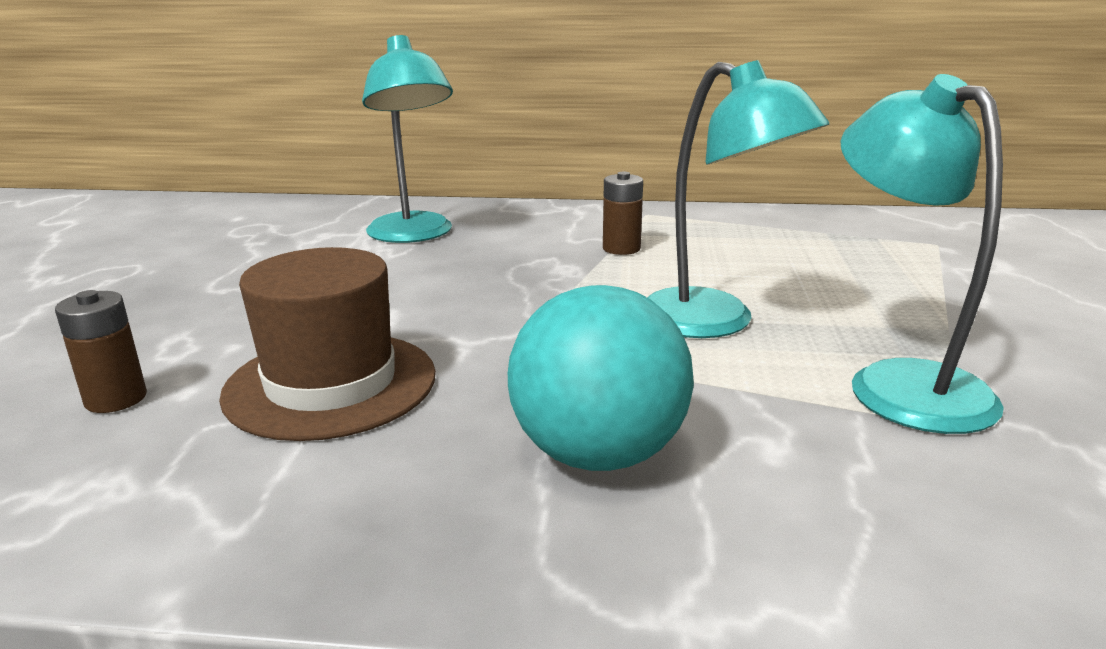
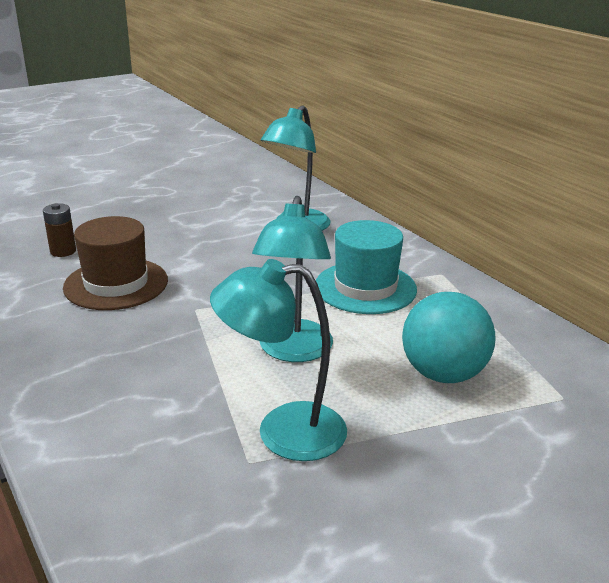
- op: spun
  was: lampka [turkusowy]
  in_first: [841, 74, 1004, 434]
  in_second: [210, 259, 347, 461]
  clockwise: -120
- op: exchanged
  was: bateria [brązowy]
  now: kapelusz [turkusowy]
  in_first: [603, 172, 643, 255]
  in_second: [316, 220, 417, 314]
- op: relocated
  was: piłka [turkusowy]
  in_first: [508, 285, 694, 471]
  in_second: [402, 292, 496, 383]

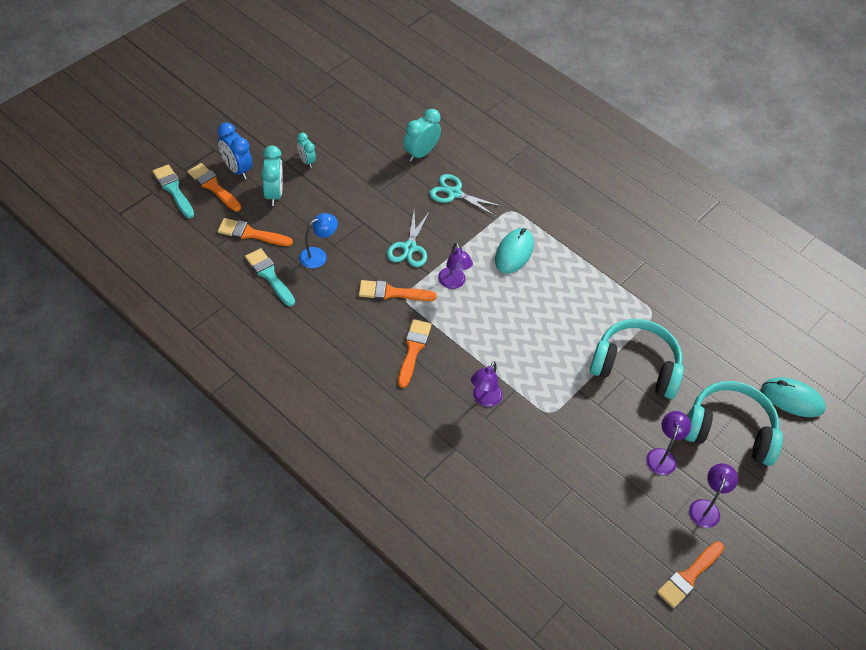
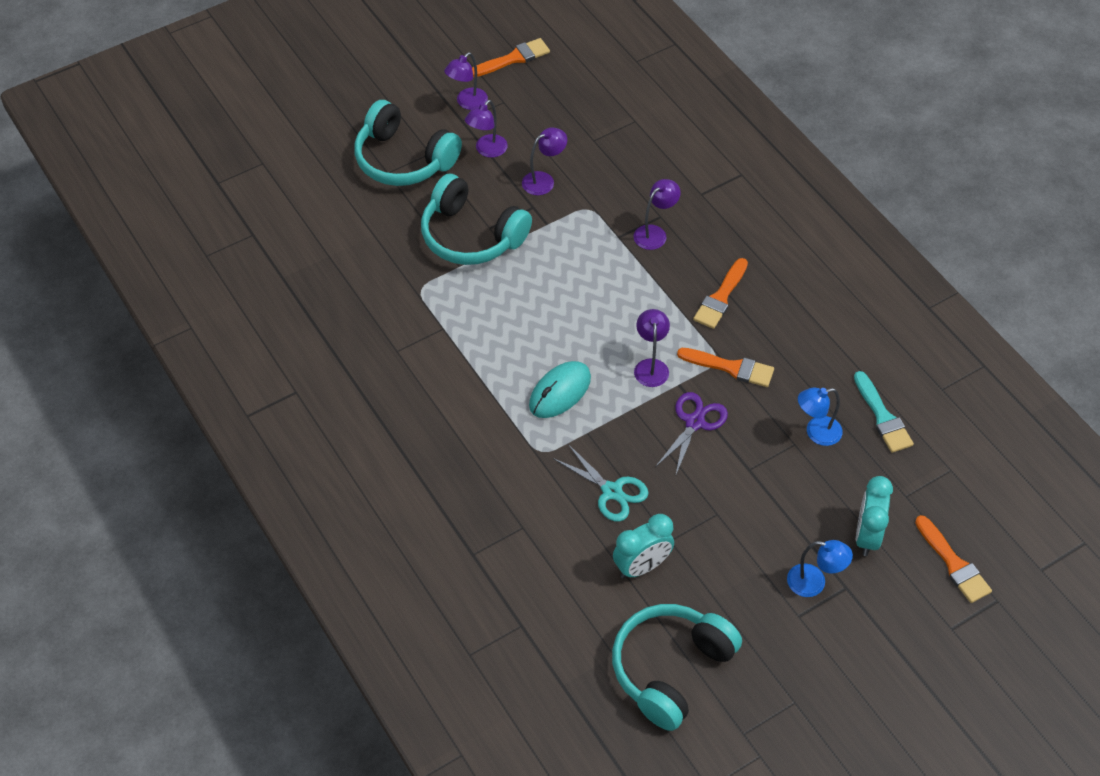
- op: missing
  was: budzik [niebieski]
  in_first: [217, 122, 253, 179]
- op: exchanged
  was: budzik [turkusowy]
  now: lampka [niebieski]
  in_first: [297, 133, 316, 168]
  in_second: [787, 540, 853, 597]
- op: missing
  was: pędzel [turkusowy]
  in_first: [153, 165, 194, 218]
- op: colour
  was: nożyczki [turkusowy]
  now: nożyczki [fioletowy]
  in_first: [387, 211, 430, 267]
  in_second: [655, 392, 728, 477]
- op: missing
  was: pędzel [pomarańczowy]
  in_first: [218, 218, 293, 246]
- op: missing
  was: myszka [turkusowy]
  in_first: [762, 377, 826, 417]
- op: appeared
  now: lampka [fioletowy]
  in_second: [522, 127, 567, 195]
- op: appeared
  now: słuchawki [turkusowy]
  in_second: [612, 604, 742, 731]

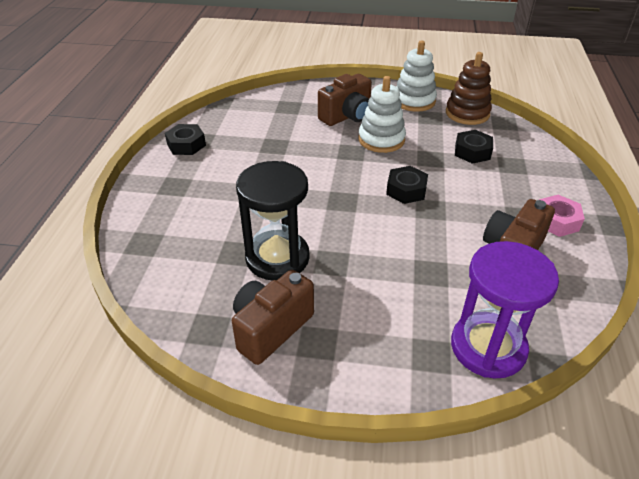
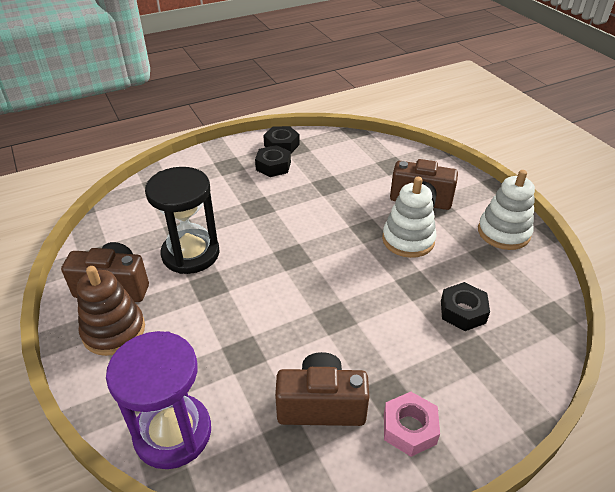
- op: relocated
  was: zabawka nakładanka [brązowy]
  in_first: [446, 52, 492, 125]
  in_second: [77, 266, 145, 356]
- op: relocated
  was: nakrętka [czarny]
  in_first: [386, 166, 428, 204]
  in_second: [255, 145, 291, 177]

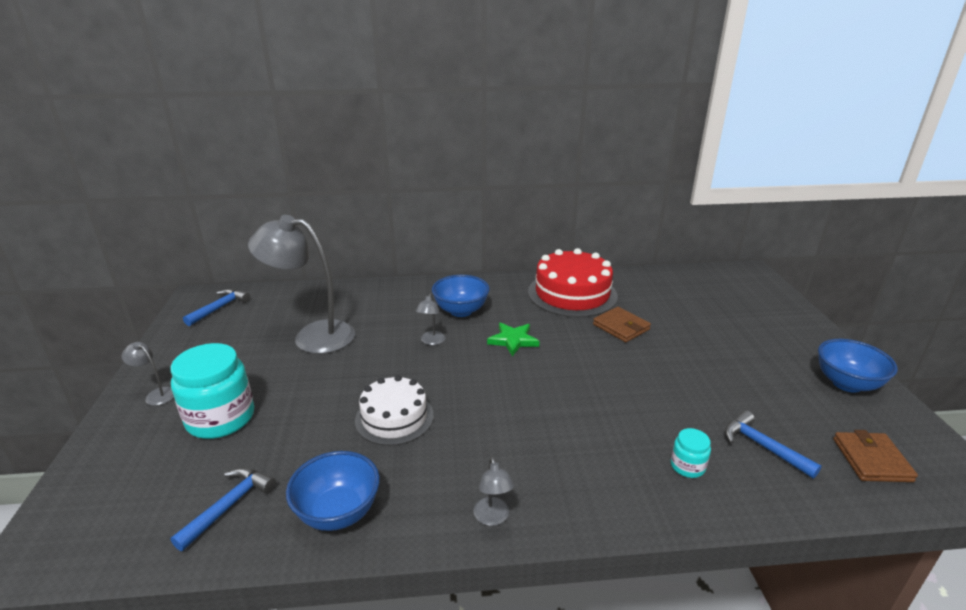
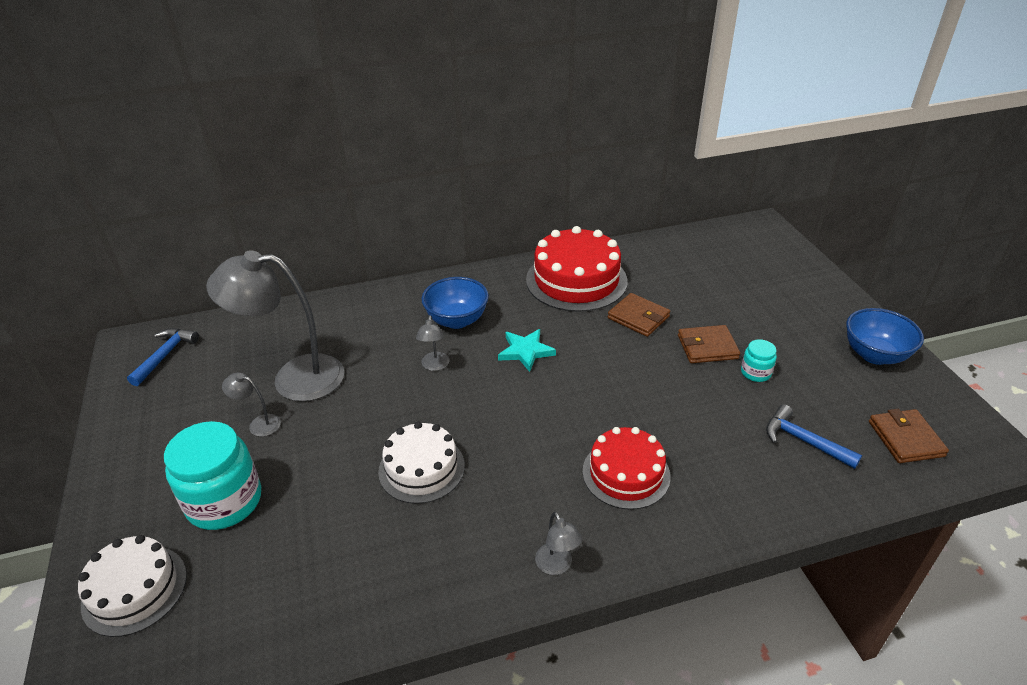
- op: colour
  was: gwiazda [zielony]
  now: gwiazda [turkusowy]
  in_first: [487, 323, 539, 356]
  in_second: [498, 329, 556, 372]
- op: relocated
  was: lampka [szary]
  in_first: [122, 342, 174, 406]
  in_second: [222, 373, 281, 437]
- op: relocated
  was: słoik [turkusowy]
  in_first: [670, 428, 711, 478]
  in_second: [741, 339, 777, 382]
- op: missing
  was: miska [niebieski]
  in_first: [286, 451, 380, 531]
- op: missing
  was: młotek [niebieski]
  in_first: [170, 468, 276, 551]
- op: appeared
  now: portfel [brązowy]
  in_second: [678, 325, 740, 363]
- op: appeared
  now: tort [czerwony]
  in_second: [583, 427, 671, 510]
- op: appeared
  now: tort [biały]
  in_second: [78, 535, 187, 637]

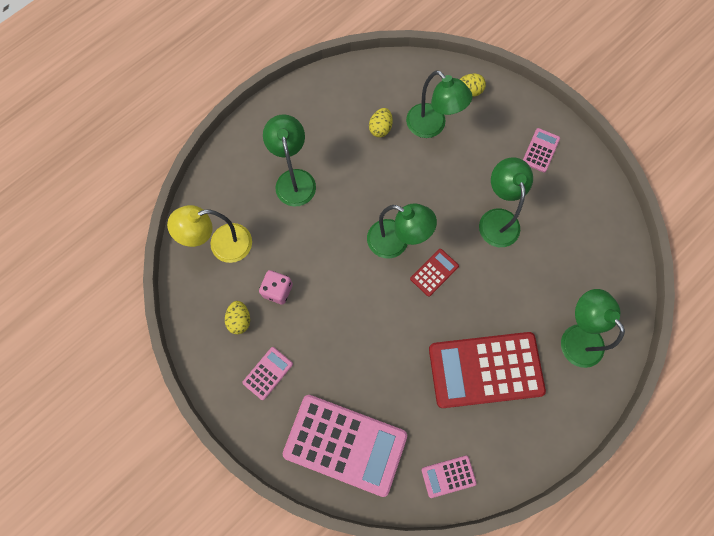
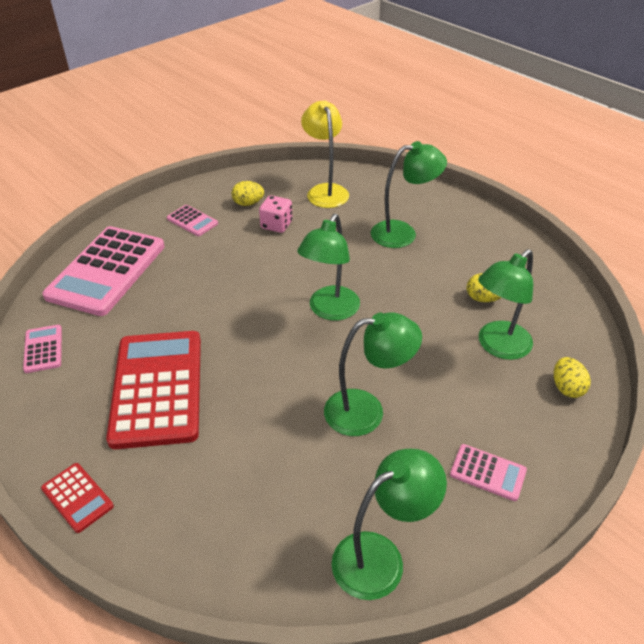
- op: relocated
  was: kalkulator [czerwony]
  in_first: [410, 249, 459, 297]
  in_second: [41, 463, 114, 533]
- op: relocated
  was: lampka [zielony]
  in_first: [561, 289, 625, 368]
  in_second: [332, 449, 447, 600]

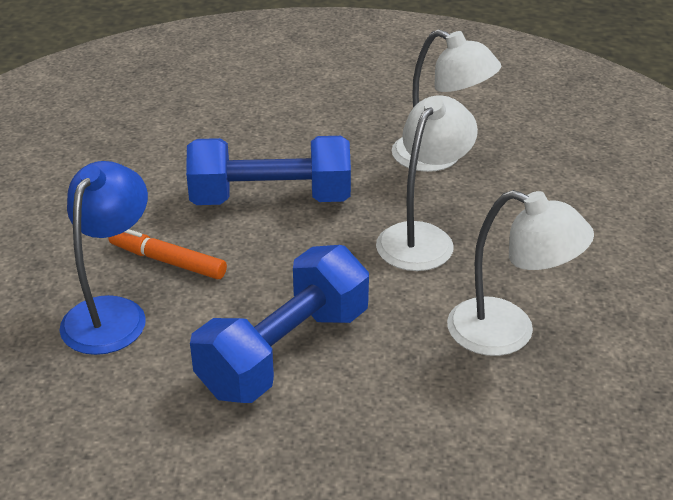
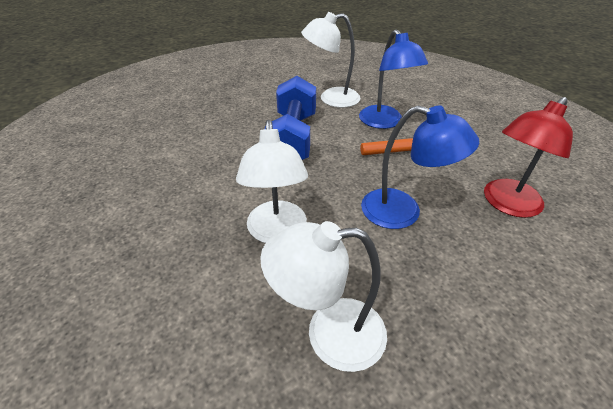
- op: exchanged
  was: hantel [niebieski]
  now: lampka [niebieski]
  in_first: [186, 136, 351, 205]
  in_second: [361, 105, 479, 229]
- op: relocated
  was: lampka [biały]
  in_first: [447, 190, 594, 356]
  in_second: [301, 12, 360, 108]
- op: appeared
  now: lampka [czerwony]
  in_second: [484, 97, 573, 218]

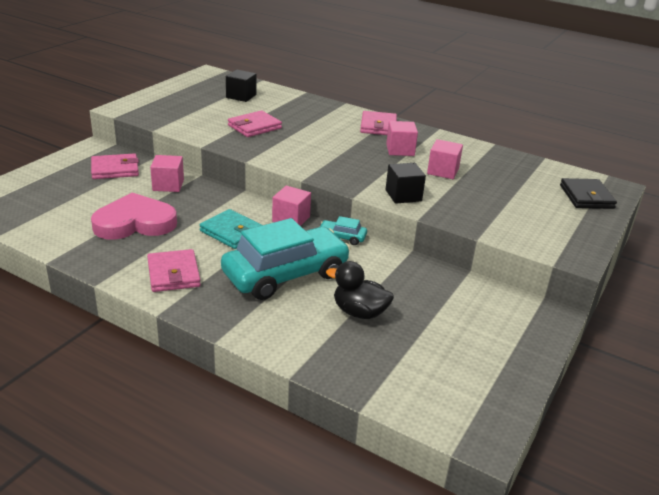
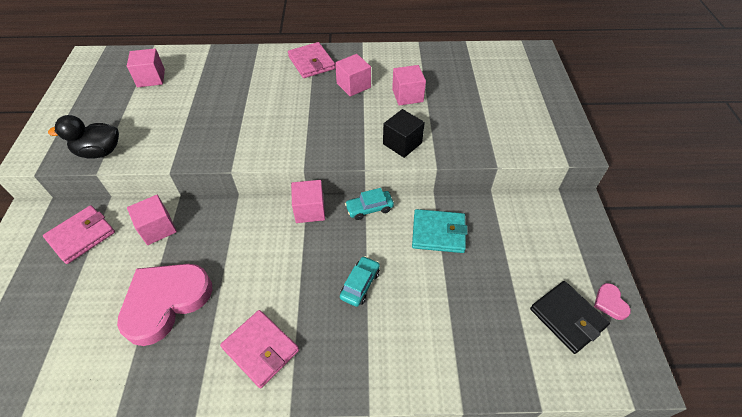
- op: colour
  was: sześcian [czarny]
  now: sześcian [różowy]
  in_first: [226, 69, 256, 102]
  in_second: [127, 48, 165, 87]
- op: missing
  was: portfel [różowy]
  in_first: [228, 110, 282, 137]
- op: relocated
  was: portfel [czarny]
  in_first: [560, 178, 617, 209]
  in_second: [530, 281, 610, 354]
- op: relocated
  was: portfel [turkusowy]
  in_first: [200, 209, 262, 249]
  in_second: [412, 209, 468, 253]
- op: size
  was: samochód [turkusowy]
  in_first: [221, 218, 351, 300]
  in_second: [340, 256, 380, 307]
  ratio: 0.41
- op: relocated
  was: kaczka [czarny]
  in_first: [326, 261, 394, 319]
  in_second: [48, 115, 119, 159]
- op: appeared
  now: serce [różowy]
  in_second: [594, 283, 631, 320]

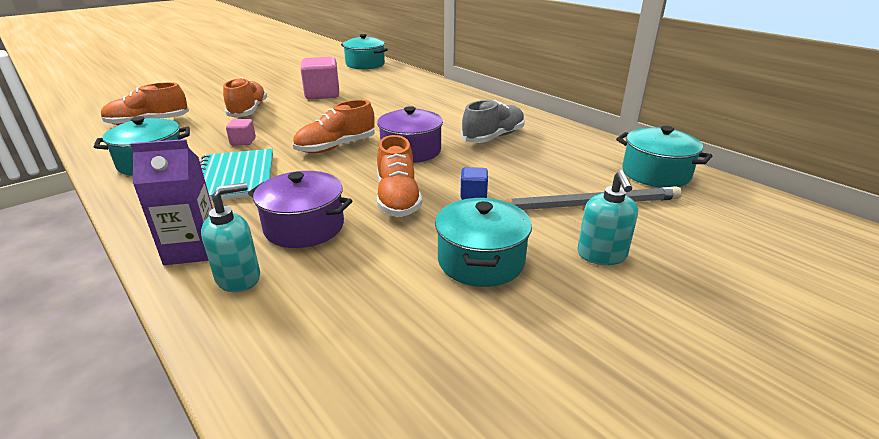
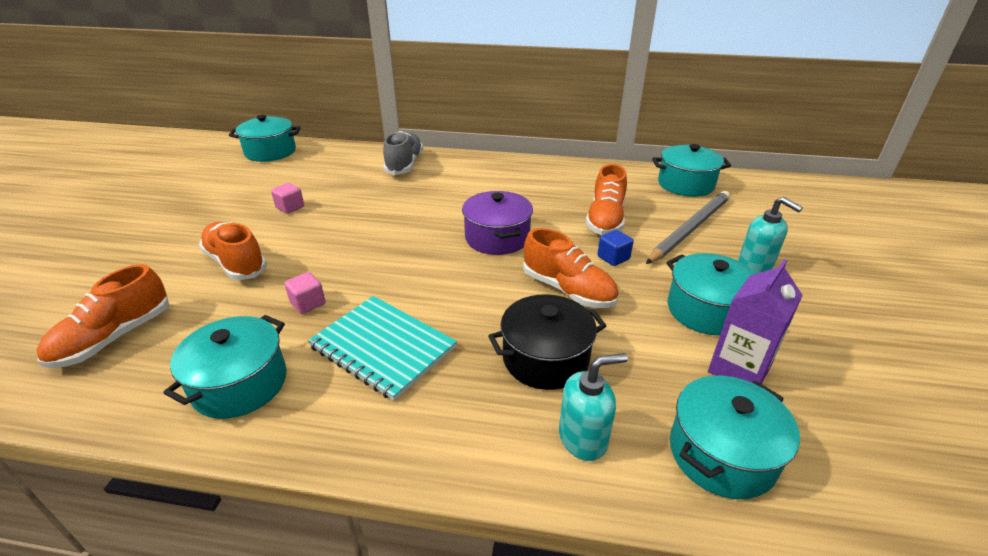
- op: size
  was: sześcian [różowy]
  in_first: [300, 57, 339, 99]
  in_second: [271, 183, 304, 214]
  ratio: 0.5
- op: relocated
  was: but [pomarańczowy]
  in_first: [293, 100, 375, 153]
  in_second: [586, 164, 627, 235]
- op: relocated
  was: but [szary]
  in_first: [461, 100, 525, 143]
  in_second: [383, 131, 423, 175]
- op: relocated
  was: karton mleka [fioletowy]
  in_first: [130, 139, 213, 265]
  in_second: [708, 259, 803, 384]
- op: colour
  was: garnek [fioletowy]
  now: garnek [czarny]
  in_first: [248, 171, 352, 248]
  in_second: [488, 294, 606, 390]
- op: spun
  was: dozownik mydła [turkusowy]
  in_first: [201, 183, 260, 292]
  in_second: [559, 353, 628, 461]
  clockwise: 60
- op: appeared
  now: garnek [turkusowy]
  in_second: [670, 376, 800, 499]

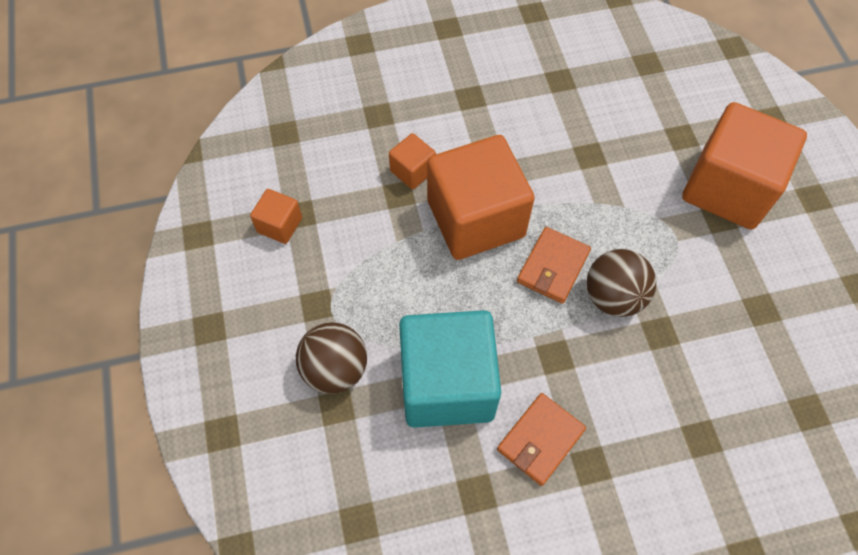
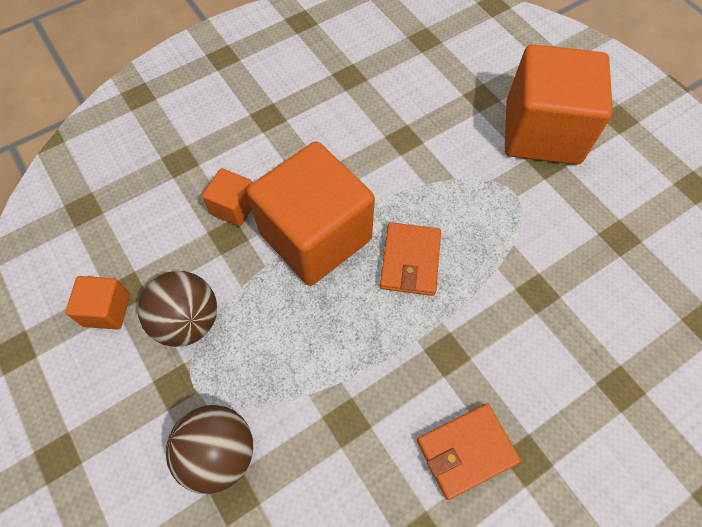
- op: relocated
  was: piłka [brązowy]
  in_first: [587, 249, 656, 317]
  in_second: [138, 271, 217, 347]
- op: missing
  was: sześcian [turkusowy]
  in_first: [399, 310, 501, 428]
- op: spun
  was: portfel [pomarańczowy]
  in_first: [497, 393, 586, 486]
  in_second: [417, 404, 521, 500]
  clockwise: 45

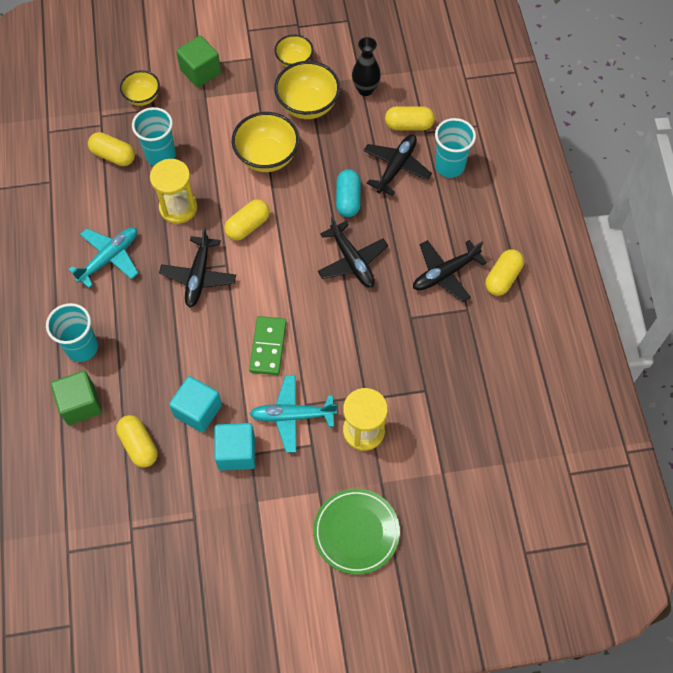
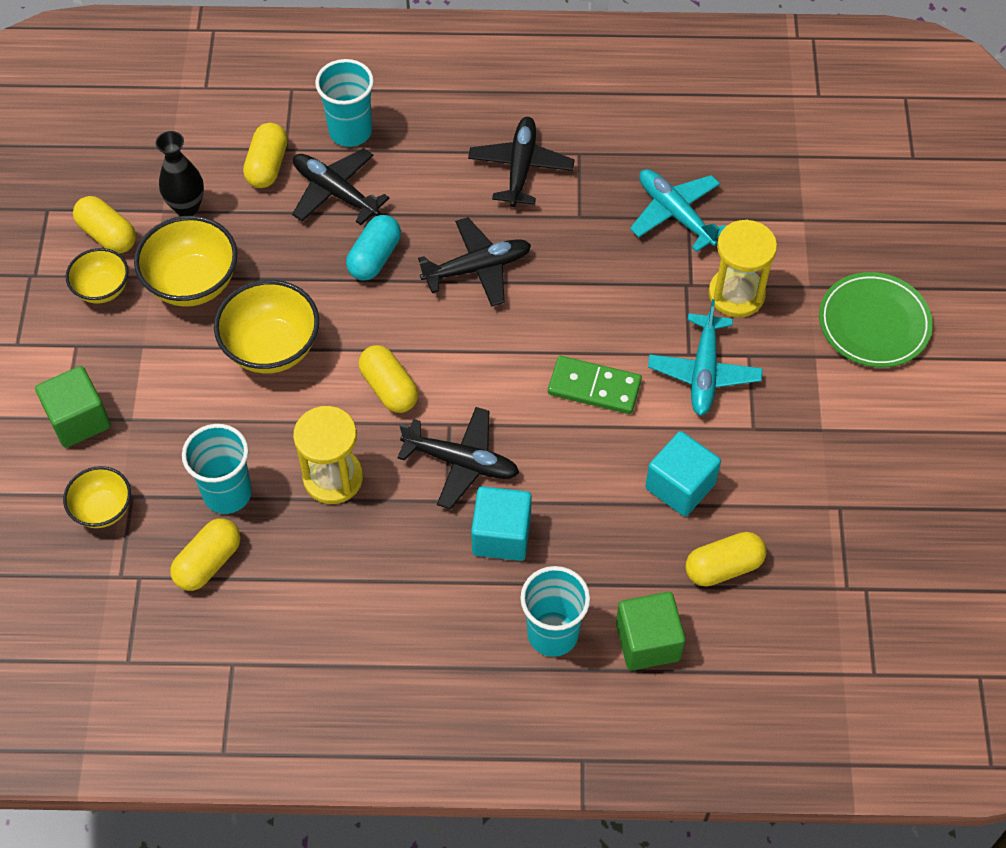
- op: spun
  was: kapsułka [turkusowy]
  in_first: [336, 169, 361, 217]
  in_second: [346, 215, 401, 281]
  clockwise: -75
- op: relocated
  was: samolot [turkusowy]
  in_first: [68, 227, 138, 288]
  in_second: [630, 169, 726, 252]
- op: spun
  was: samolot [czarny]
  in_first: [413, 240, 487, 302]
  in_second: [468, 117, 575, 207]
  clockwise: -150
- op: relocated
  was: kapsułka [żółty]
  in_first: [485, 249, 524, 296]
  in_second: [73, 196, 136, 254]
- op: relocated
  was: sześcian [turkusowy]
  in_first: [214, 423, 255, 471]
  in_second: [471, 486, 532, 561]

